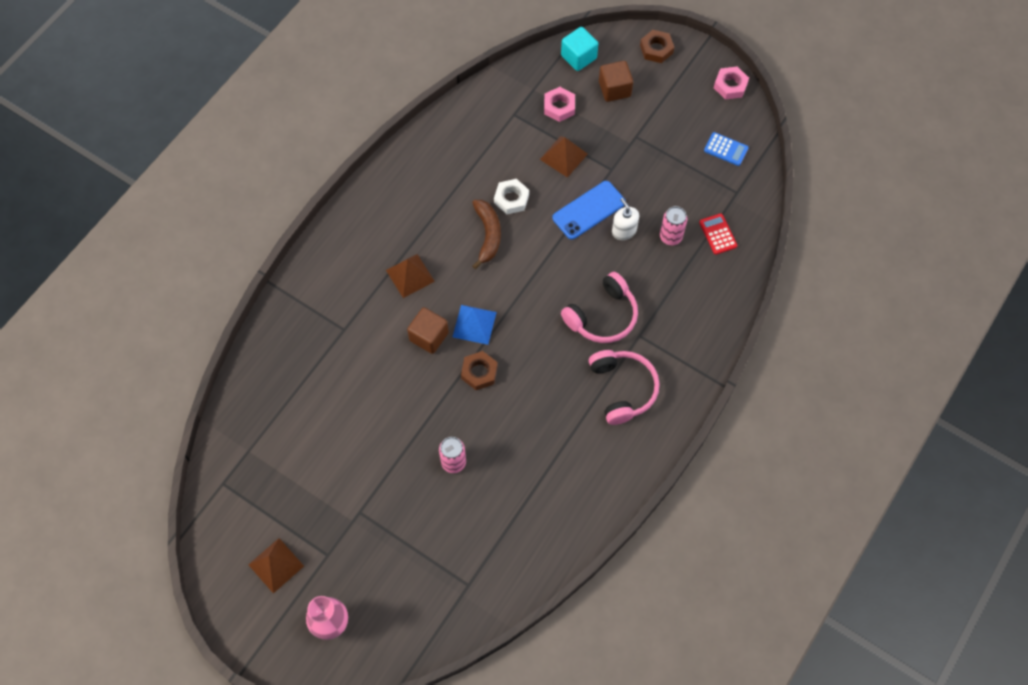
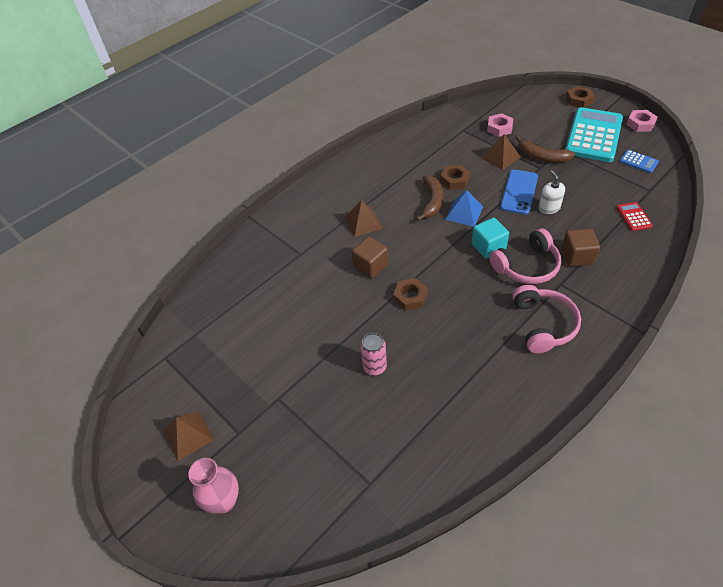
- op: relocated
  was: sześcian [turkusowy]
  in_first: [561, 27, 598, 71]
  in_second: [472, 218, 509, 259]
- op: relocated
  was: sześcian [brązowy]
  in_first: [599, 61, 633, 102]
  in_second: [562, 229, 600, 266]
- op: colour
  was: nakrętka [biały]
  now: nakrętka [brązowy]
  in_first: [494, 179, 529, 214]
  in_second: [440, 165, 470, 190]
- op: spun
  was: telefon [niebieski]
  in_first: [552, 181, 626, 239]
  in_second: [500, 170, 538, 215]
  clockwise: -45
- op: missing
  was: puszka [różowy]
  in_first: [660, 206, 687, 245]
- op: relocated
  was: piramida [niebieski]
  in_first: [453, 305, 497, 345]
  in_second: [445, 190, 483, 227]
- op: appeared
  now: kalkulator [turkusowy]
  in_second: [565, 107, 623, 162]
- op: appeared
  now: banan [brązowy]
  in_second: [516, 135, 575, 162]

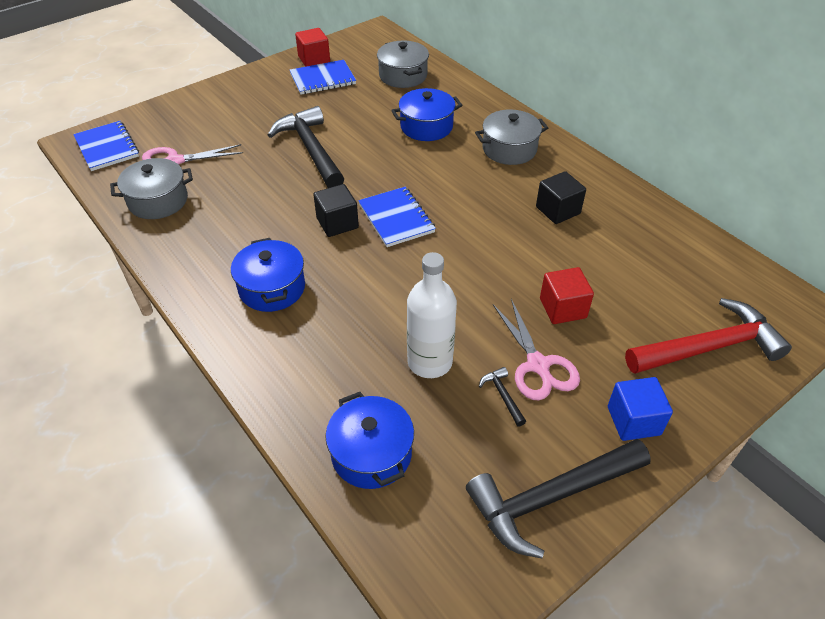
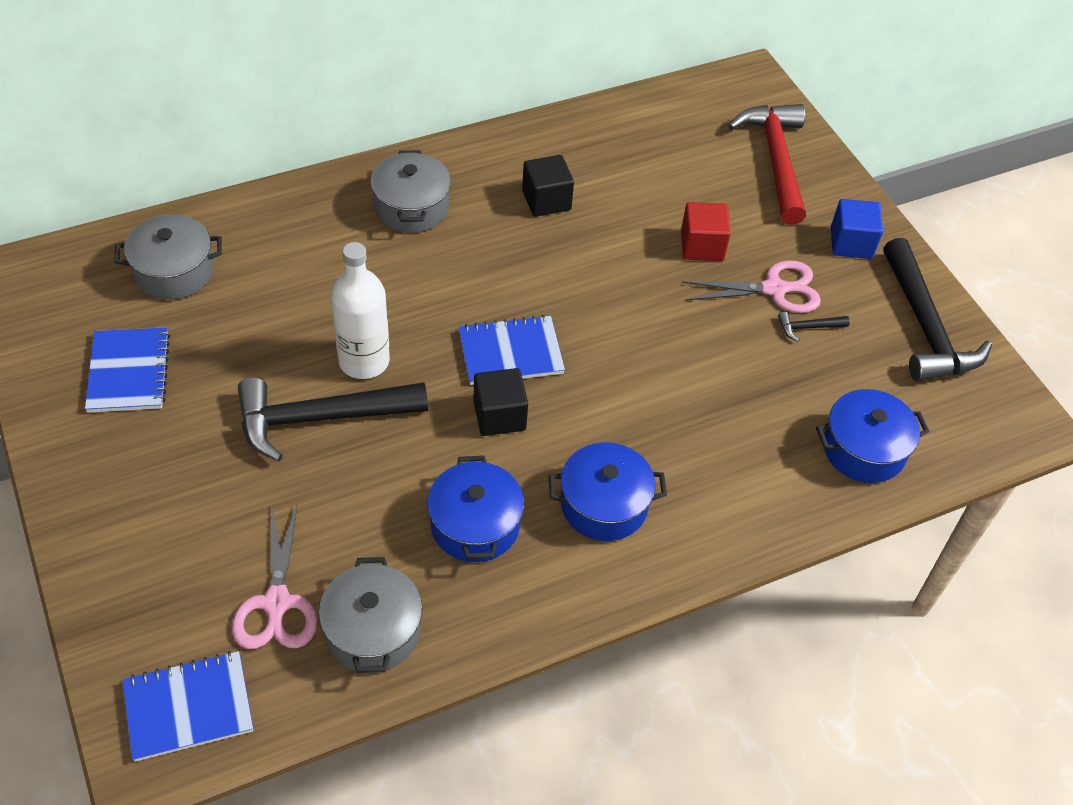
- op: missing
  was: sześcian [czerwony]
  in_first: [295, 28, 330, 67]
- op: relocated
  was: garnek [niebieski]
  in_first: [391, 88, 462, 141]
  in_second: [427, 455, 524, 562]
- op: relocated
  was: butelka [biały]
  in_first: [407, 252, 457, 378]
  in_second: [331, 242, 390, 379]

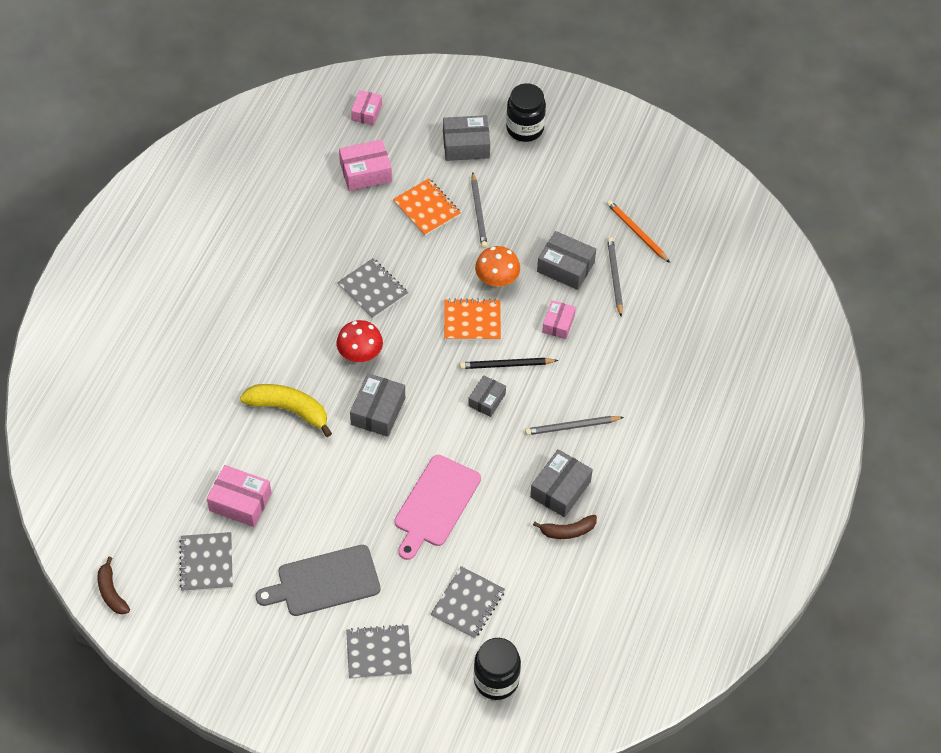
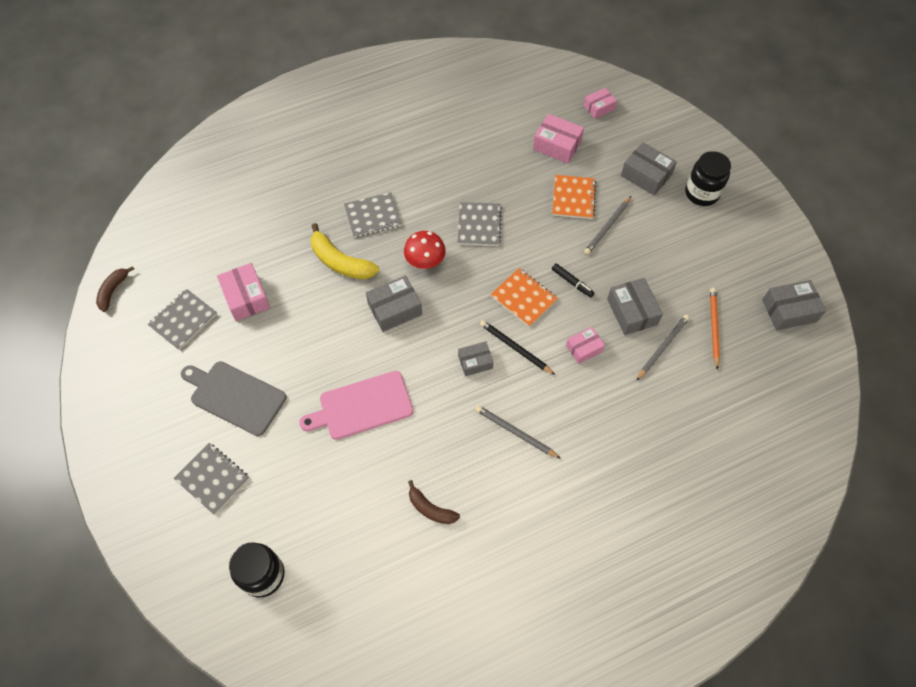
- op: exchanged
  was: grzyb [pomarańczowy]
  now: flamaster [czarny]
  in_first: [475, 246, 520, 287]
  in_second: [552, 263, 595, 297]
- op: spun
  was: banan [żółty]
  in_first: [240, 384, 332, 437]
  in_second: [311, 223, 379, 280]
  clockwise: 150
- op: relocated
  was: pudełko [szary]
  in_first: [530, 449, 593, 517]
  in_second: [762, 280, 826, 330]
- op: relocated
  was: zeszyt [szary]
  in_first: [431, 566, 505, 639]
  in_second: [344, 192, 401, 237]

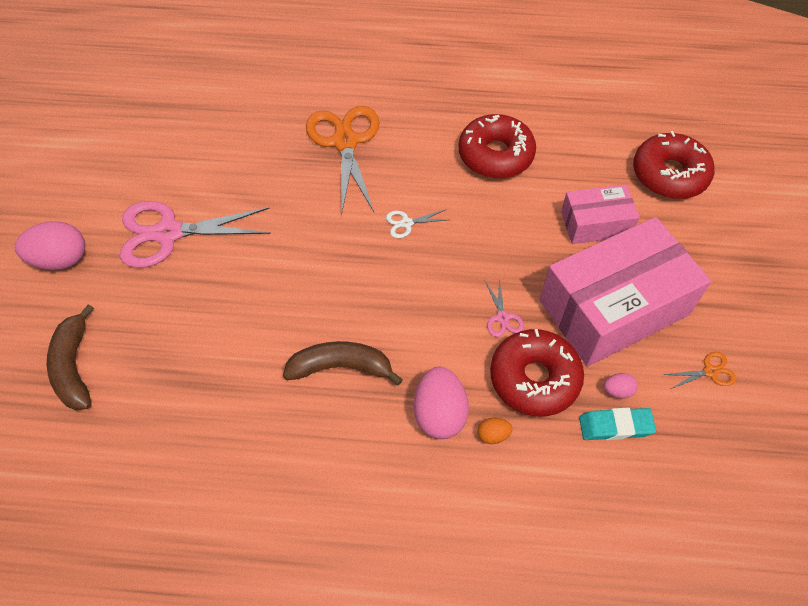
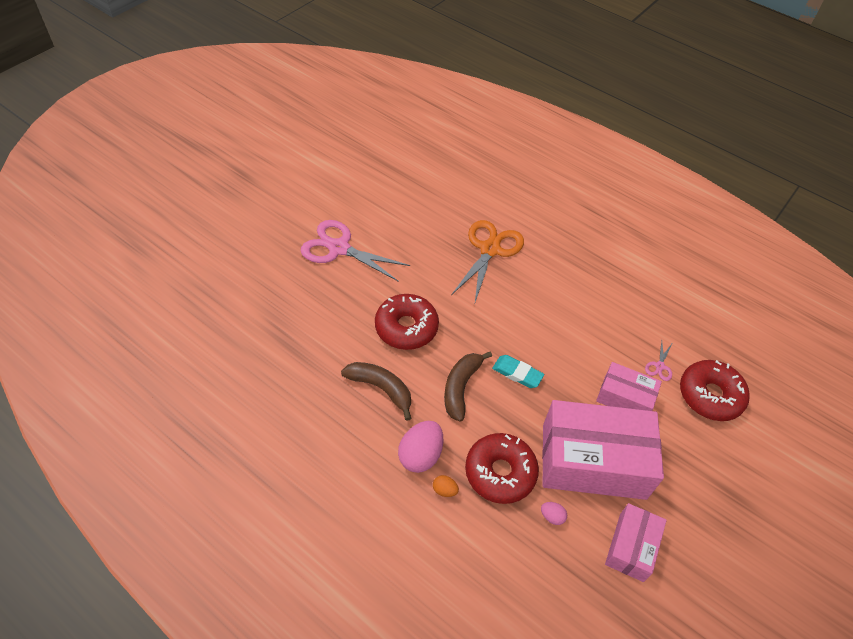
- op: relocated
  was: donut [czerwony]
  in_first: [458, 114, 536, 178]
  in_second: [375, 294, 439, 350]
- op: missing
  was: nożyczki [biały]
  in_first: [386, 210, 447, 238]
- op: missing
  was: jajko [różowy]
  in_first: [15, 221, 85, 270]
- op: relocated
  was: nożyczki [różowy]
  in_first: [485, 278, 524, 337]
  in_second: [645, 341, 672, 381]
- op: relocated
  was: banan [brązowy]
  in_first: [47, 304, 94, 410]
  in_second: [444, 352, 492, 422]
- op: exchanged
  was: nożyczki [pomarańczowy]
  now: pudełko [różowy]
  in_first: [664, 352, 736, 389]
  in_second: [605, 503, 667, 582]
- op: relocated
  was: gumka do mazania [turkusowy]
  in_first: [579, 408, 656, 440]
  in_second: [492, 355, 544, 388]

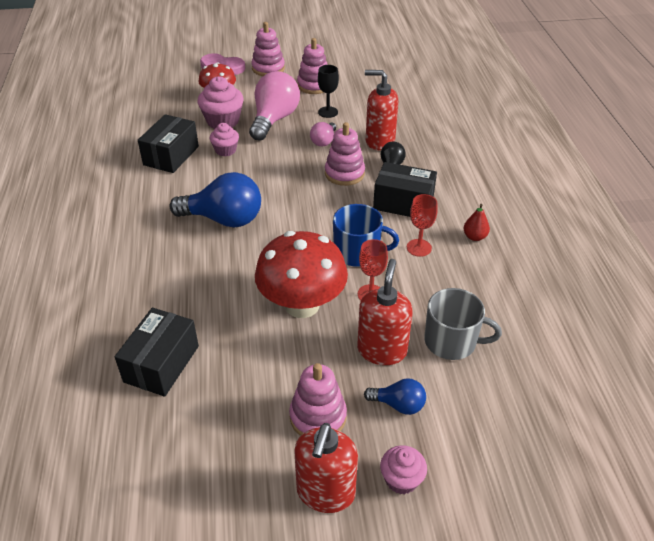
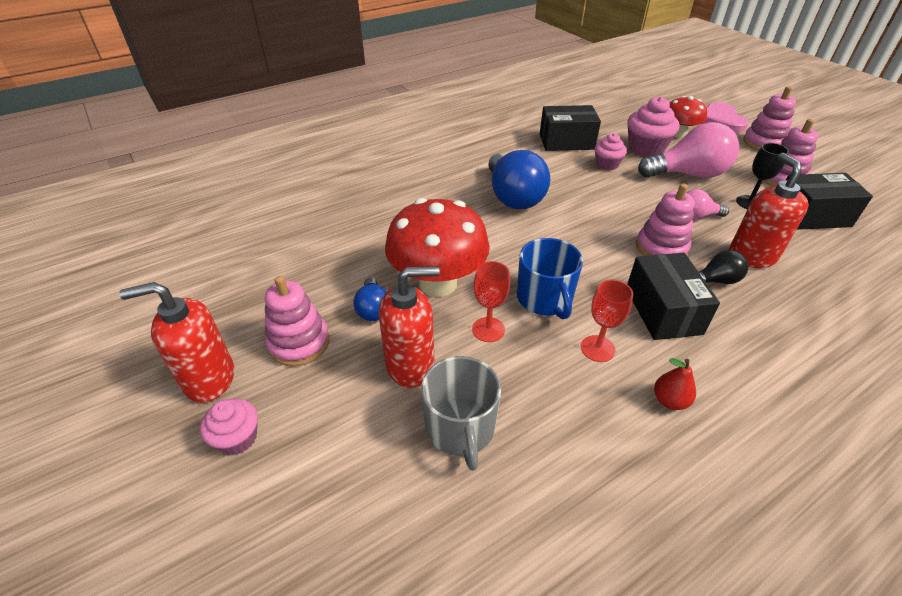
- op: relocated
  was: pudełko [czarny]
  in_first: [115, 308, 199, 397]
  in_second: [786, 173, 873, 230]
- op: relocated
  was: żarówka [niebieski]
  in_first: [364, 378, 426, 415]
  in_second: [353, 277, 387, 321]

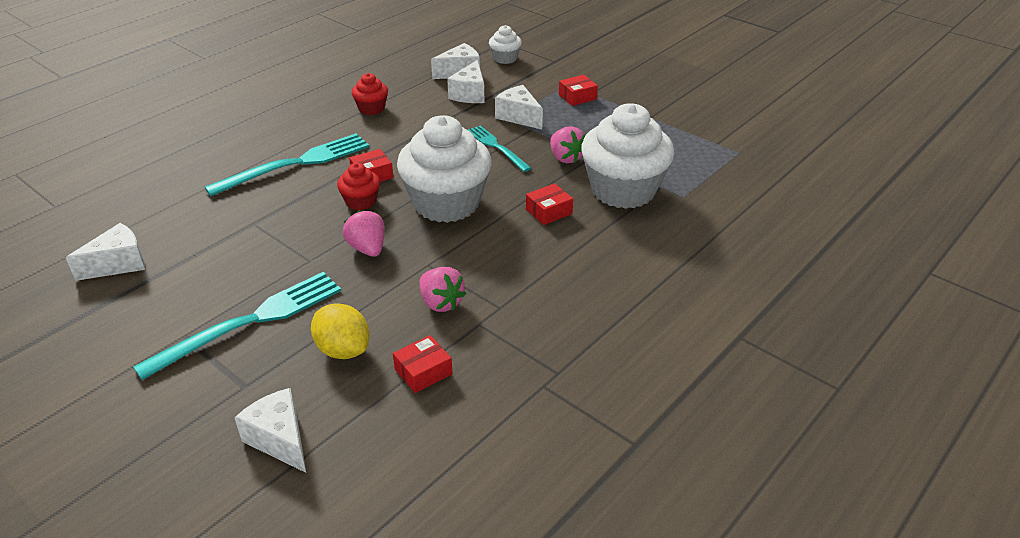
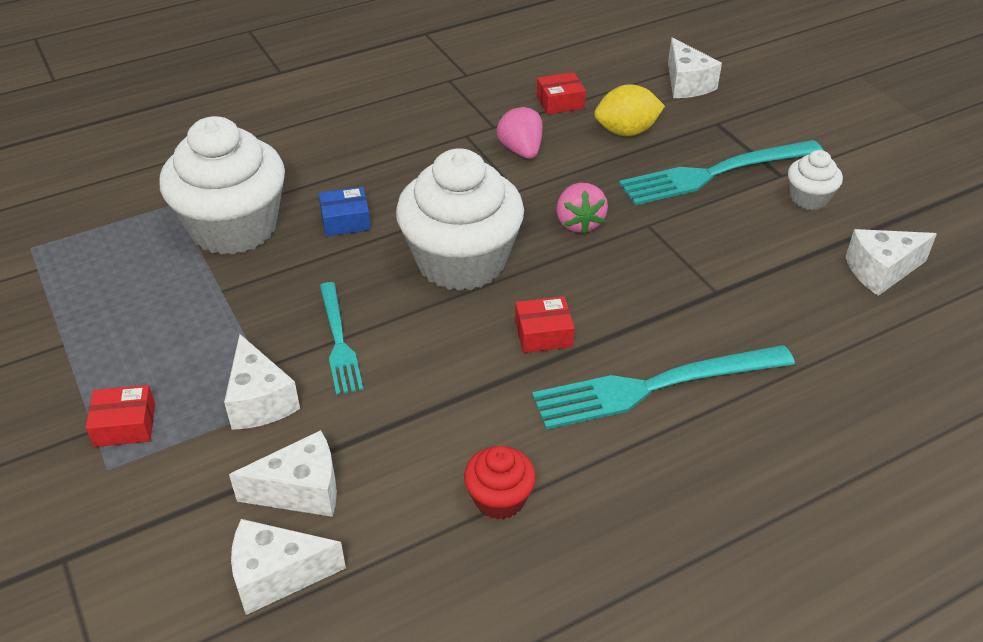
- op: relocated
  was: muffinka [biały]
  in_first: [489, 25, 522, 64]
  in_second: [788, 150, 843, 210]
- op: spun
  was: ser [biały]
  in_first: [447, 60, 485, 103]
  in_second: [229, 430, 337, 517]
  clockwise: 45
- op: missing
  was: truskawka [różowy]
  in_first: [550, 126, 585, 163]
- op: missing
  was: muffinka [czerwony]
  in_first: [337, 163, 380, 210]
- op: colour
  was: pudełko [czerwony]
  now: pudełko [niebieski]
  in_first: [526, 183, 573, 225]
  in_second: [319, 187, 371, 236]
- op: spun
  was: cytryna [żółty]
  in_first: [311, 303, 369, 359]
  in_second: [594, 84, 665, 136]
  clockwise: -75

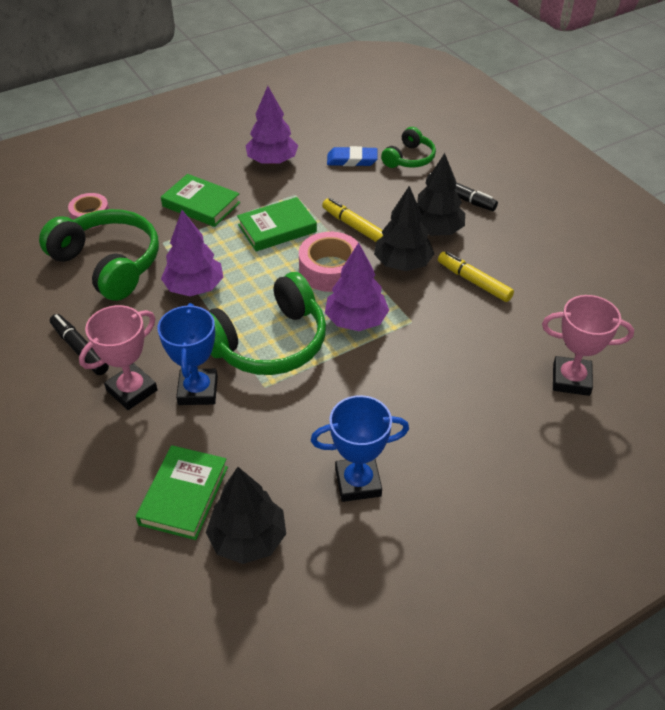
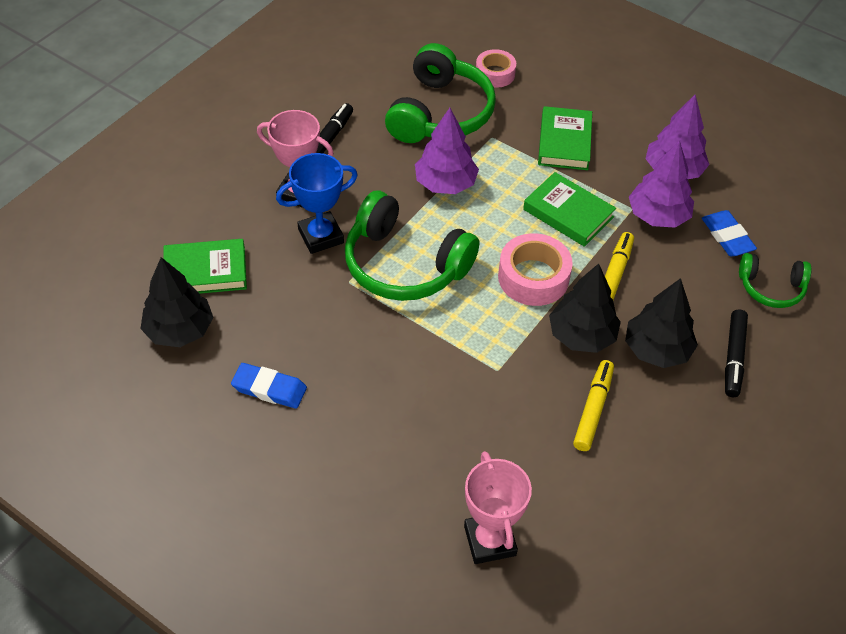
- op: relocated
  was: drzewko [fioletowy]
  in_first: [325, 243, 389, 331]
  in_second: [629, 140, 694, 228]
- op: exchanged
  was: puchar [niebieski]
  now: gumka do mazania [niebieski]
  in_first: [311, 395, 409, 502]
  in_second: [231, 363, 307, 409]

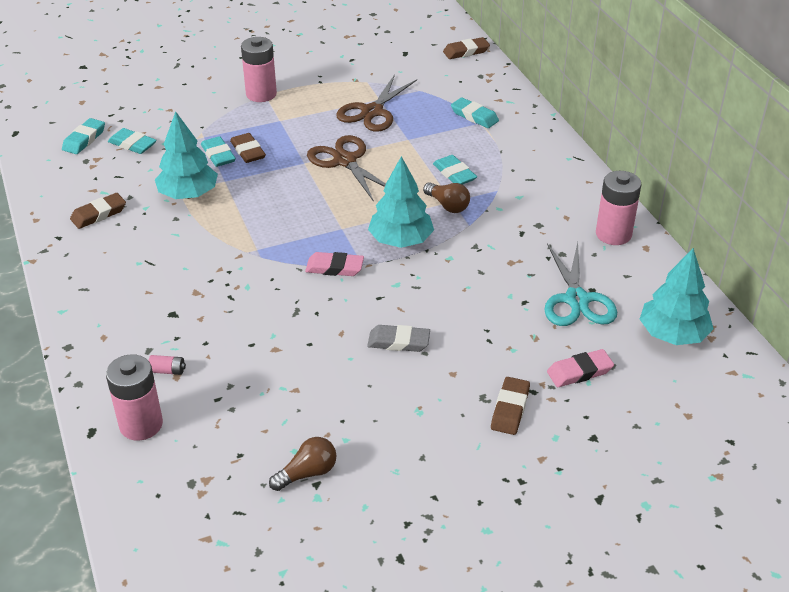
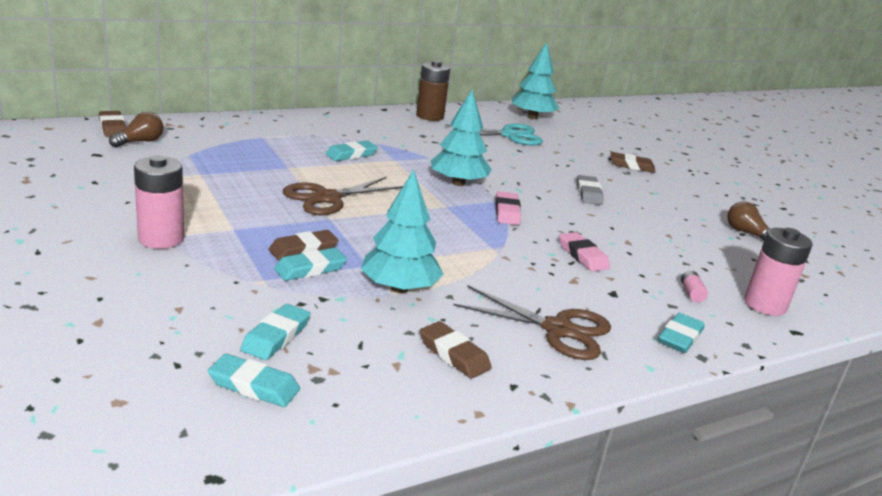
- op: relocated
  was: nożyczki [brązowy]
  in_first: [336, 74, 417, 131]
  in_second: [453, 286, 611, 360]
- op: relocated
  was: gumka do mazania [turkusowy]
  in_first: [451, 97, 499, 128]
  in_second: [658, 313, 705, 353]
- op: colour
  was: bateria [różowy]
  now: bateria [brązowy]
  in_first: [596, 171, 641, 245]
  in_second: [416, 60, 450, 121]
- op: relocated
  was: żarówka [brązowy]
  in_first: [423, 182, 470, 213]
  in_second: [109, 112, 163, 147]
- op: relocated
  was: gumka do mazania [różowy]
  in_first: [547, 349, 614, 387]
  in_second: [559, 232, 610, 271]

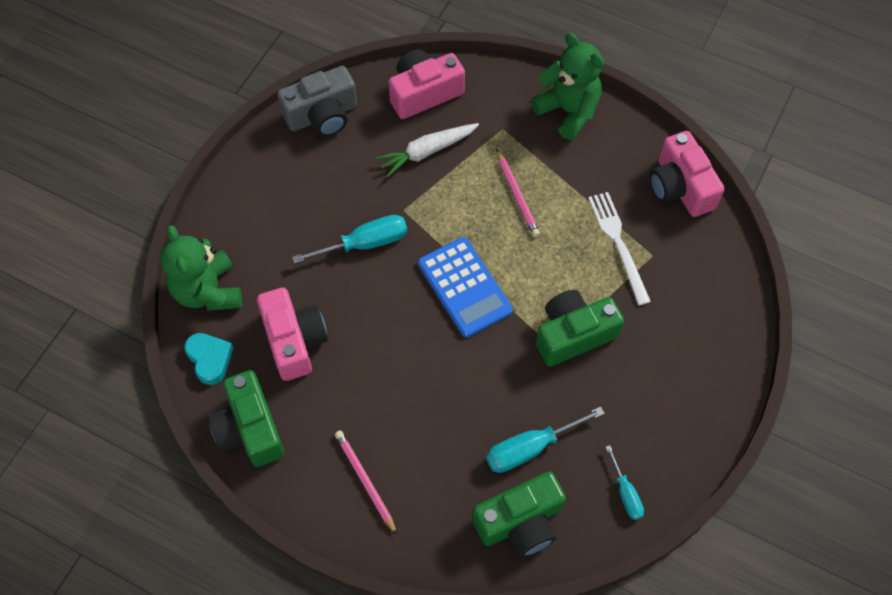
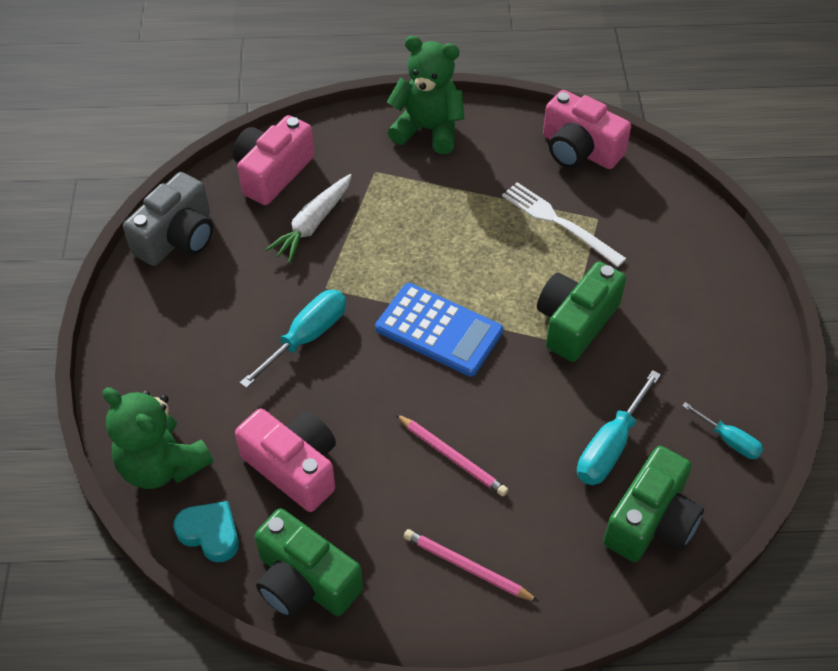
- op: relocated
  was: ołówek [różowy]
  in_first: [496, 149, 540, 237]
  in_second: [396, 414, 508, 496]

